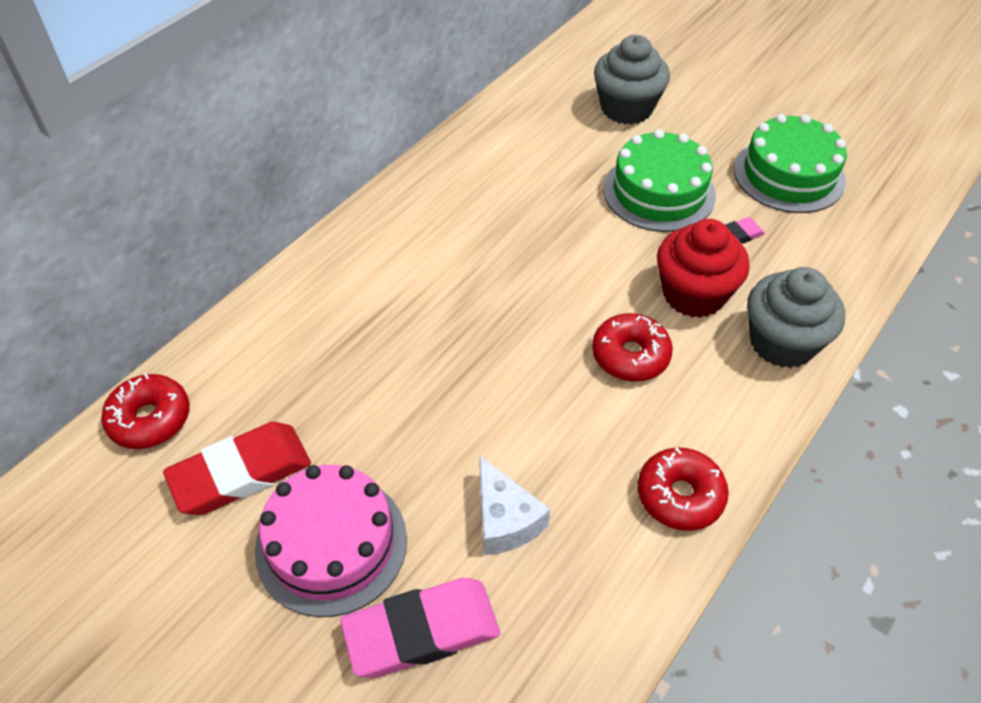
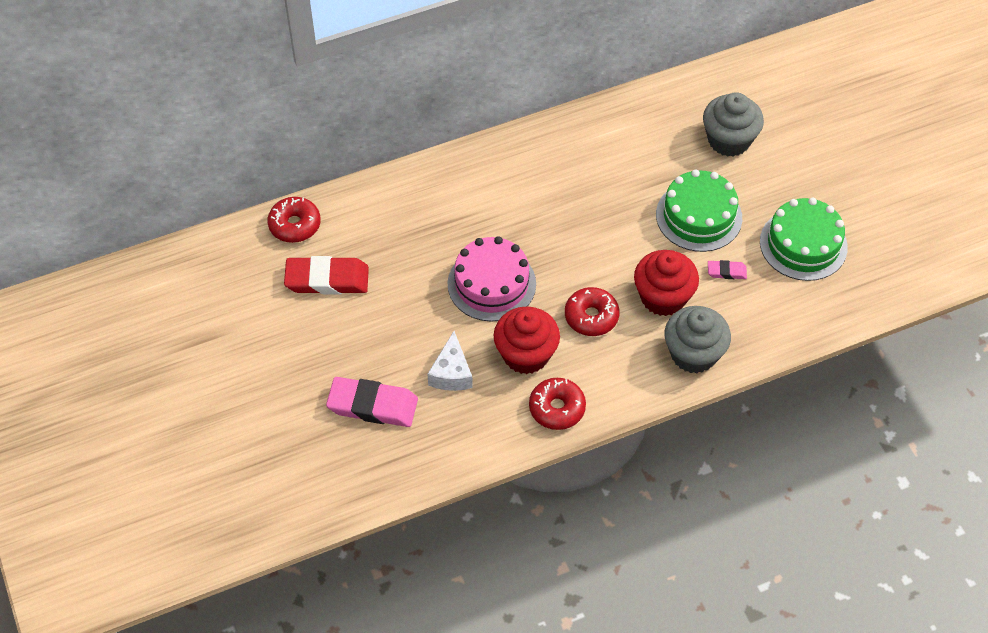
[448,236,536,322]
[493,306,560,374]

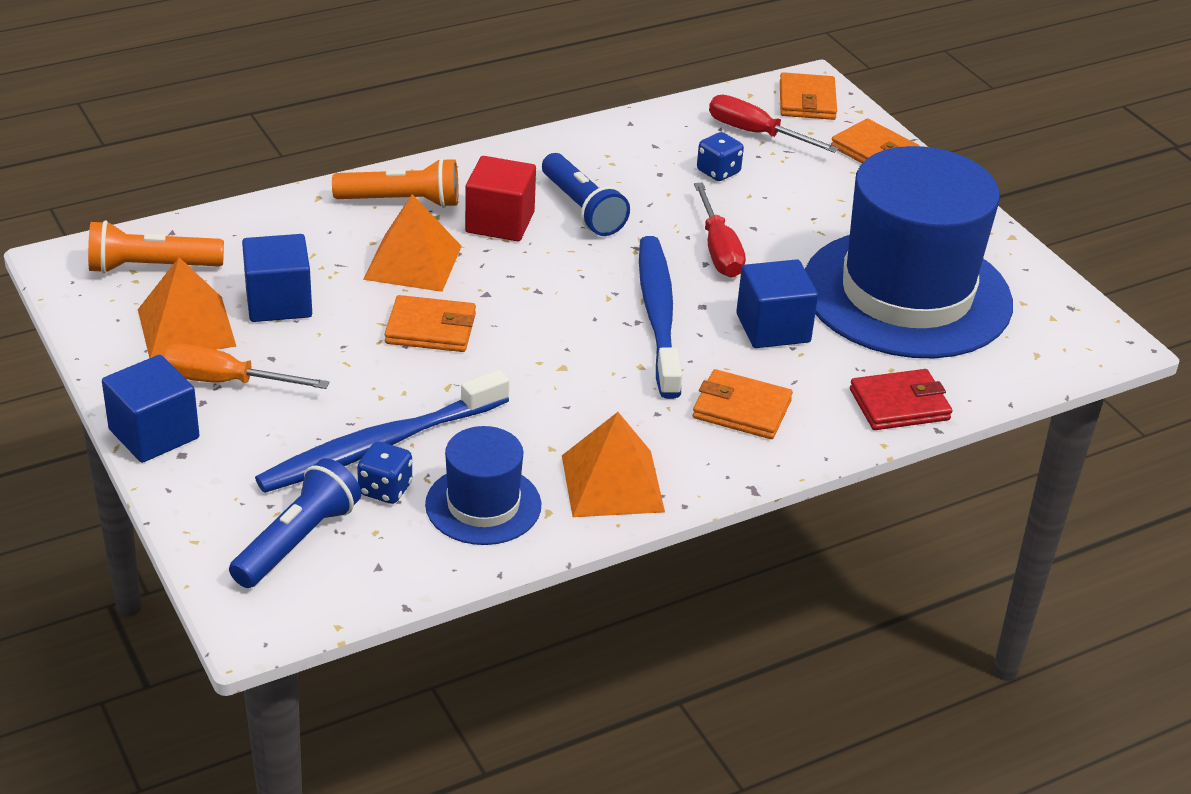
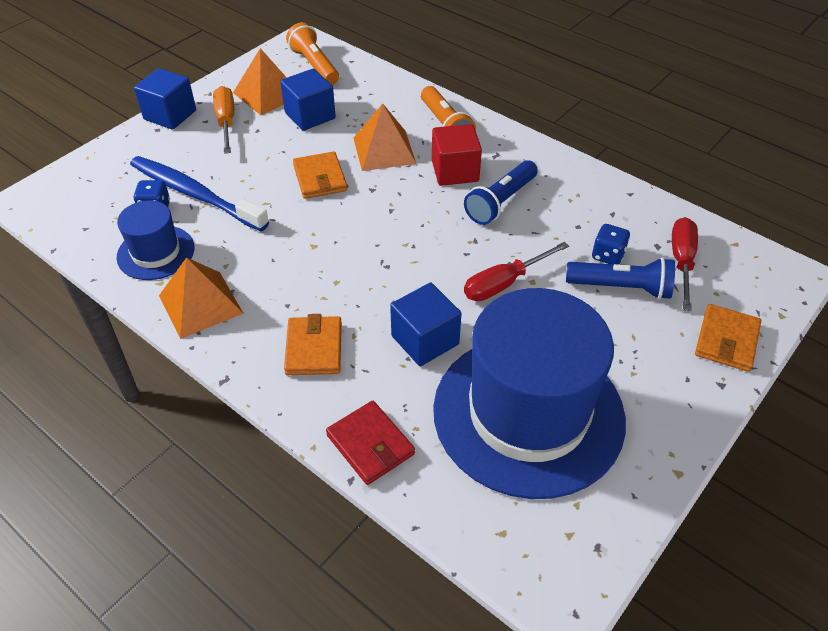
[566,257,675,299]
[639,236,682,399] (first image)
[780,72,837,120] (first image)

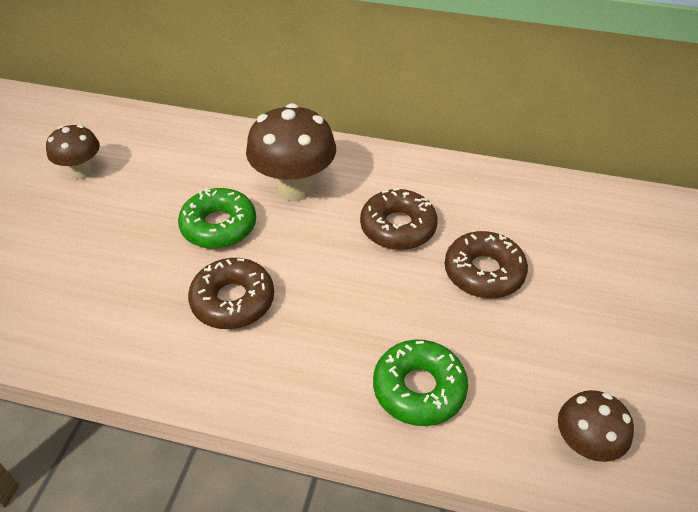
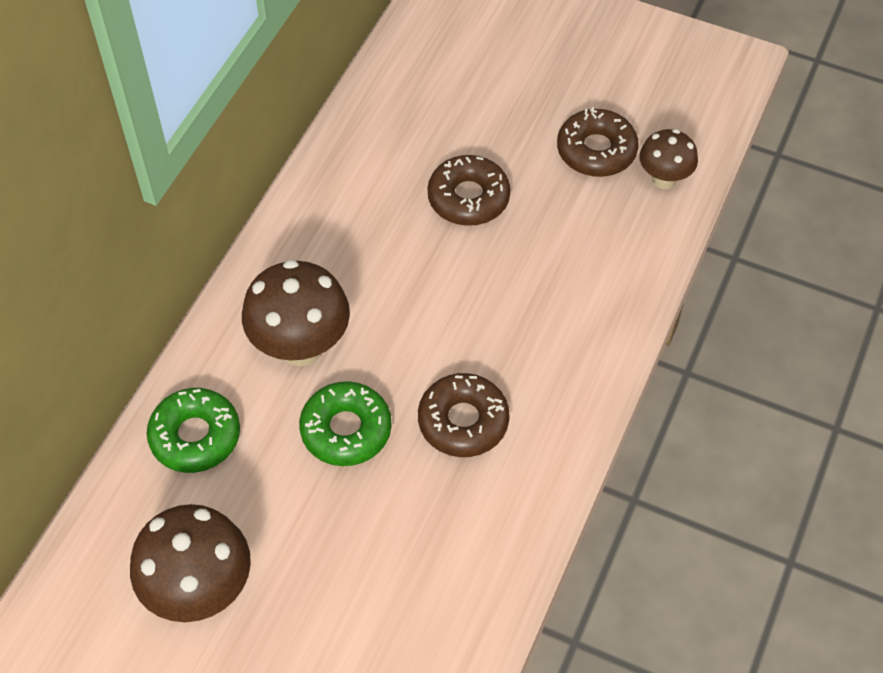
[130,504,251,622]
[557,107,638,177]
[147,388,240,473]

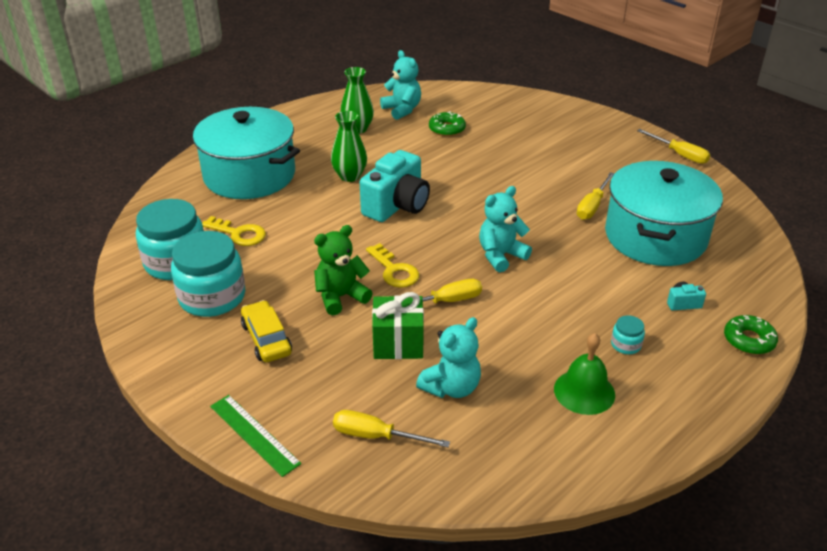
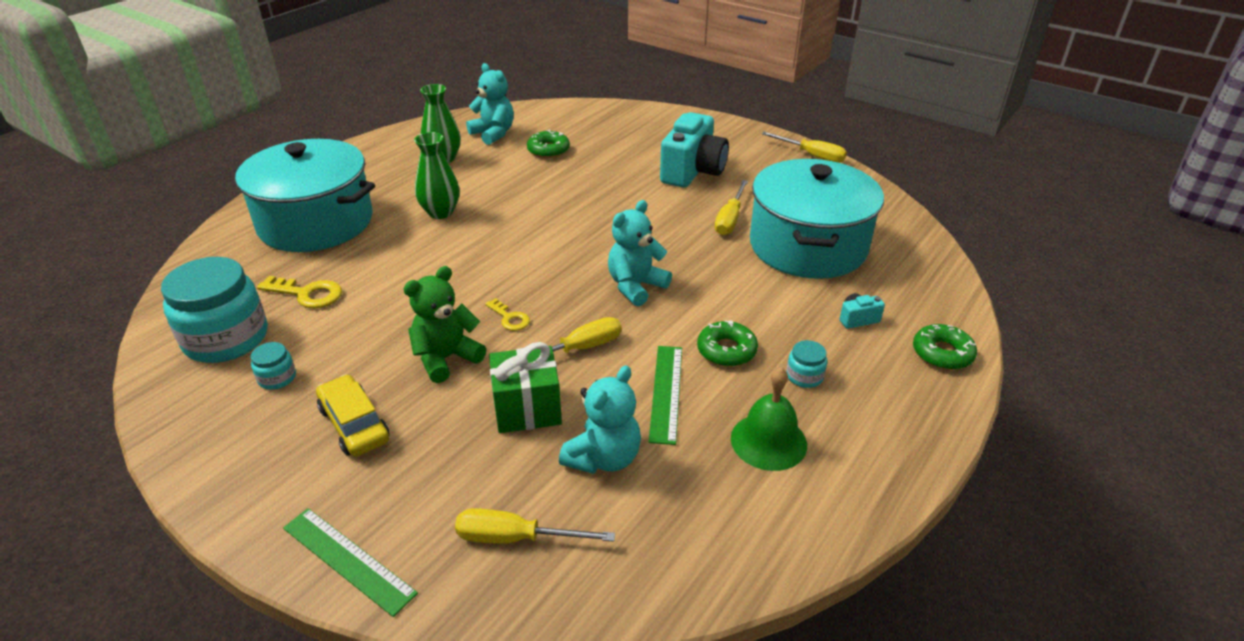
[251,342,296,390]
[660,112,729,188]
[485,298,530,331]
[649,346,682,445]
[697,320,758,367]

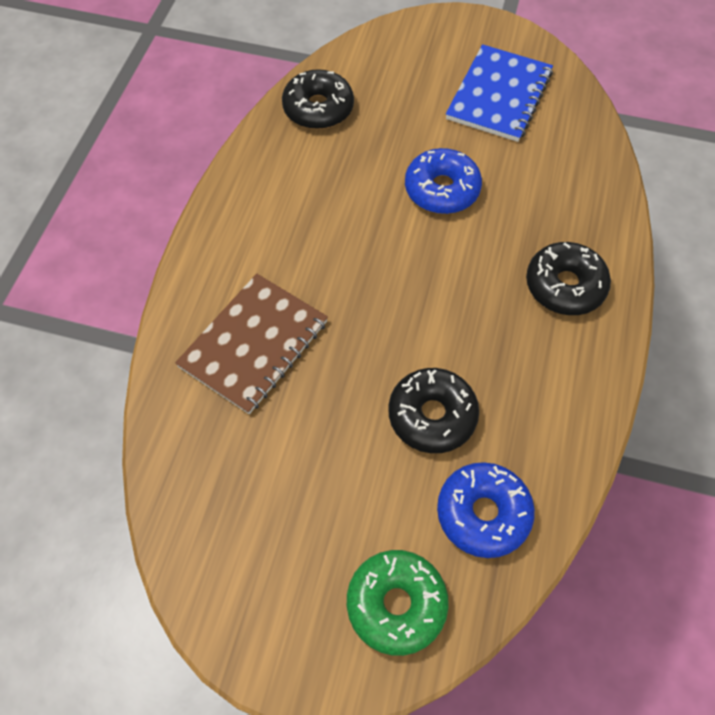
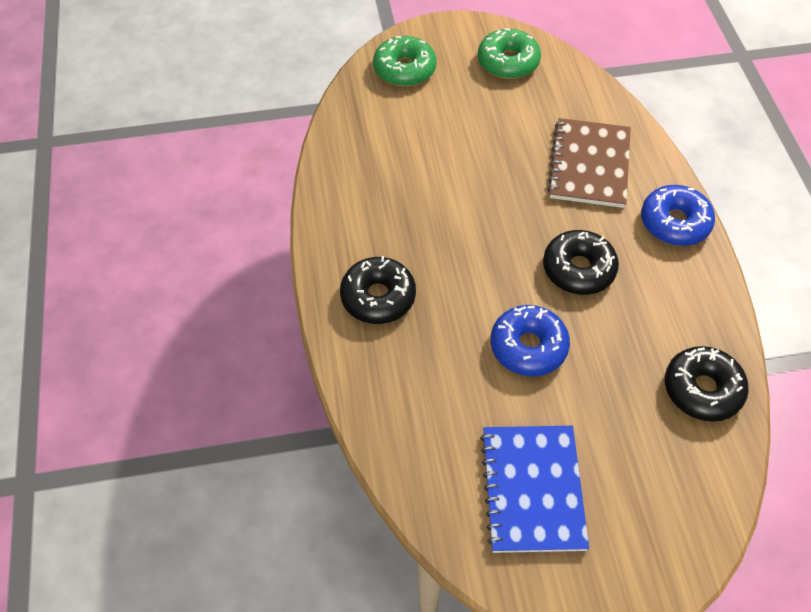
[543,230,619,295]
[641,185,715,246]
[478,28,541,79]

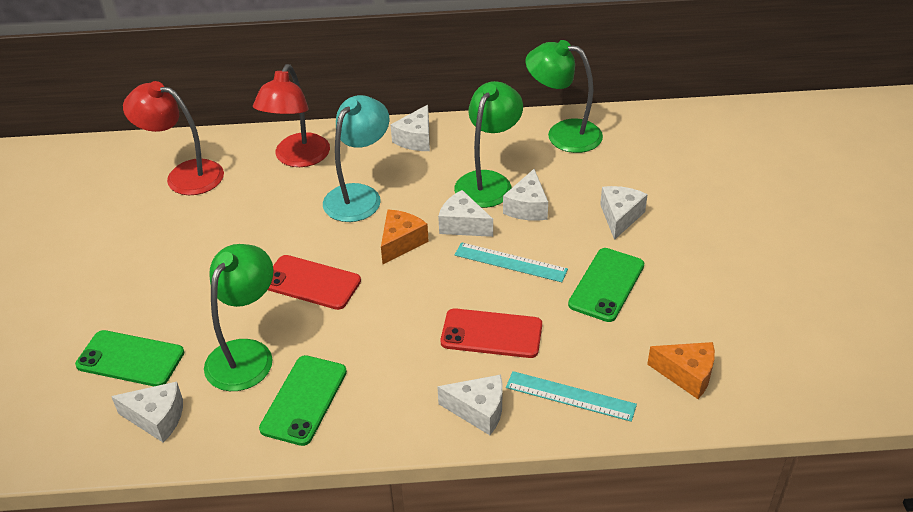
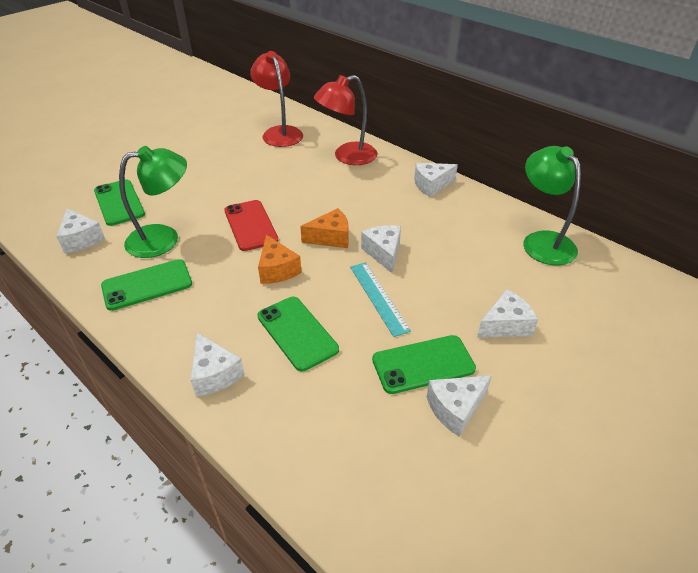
[323,95,390,222] (first image)
[257,297,339,371]
[454,81,523,208] (first image)
[427,375,492,437]
[506,371,637,422] (first image)
[258,235,302,284]

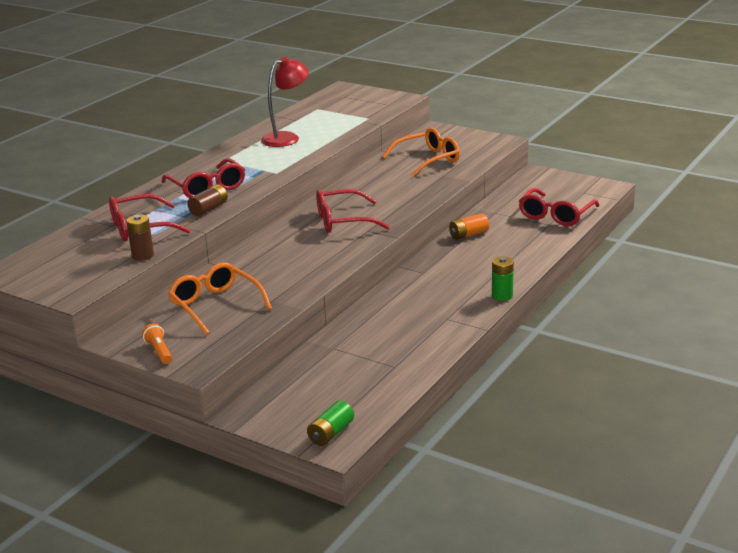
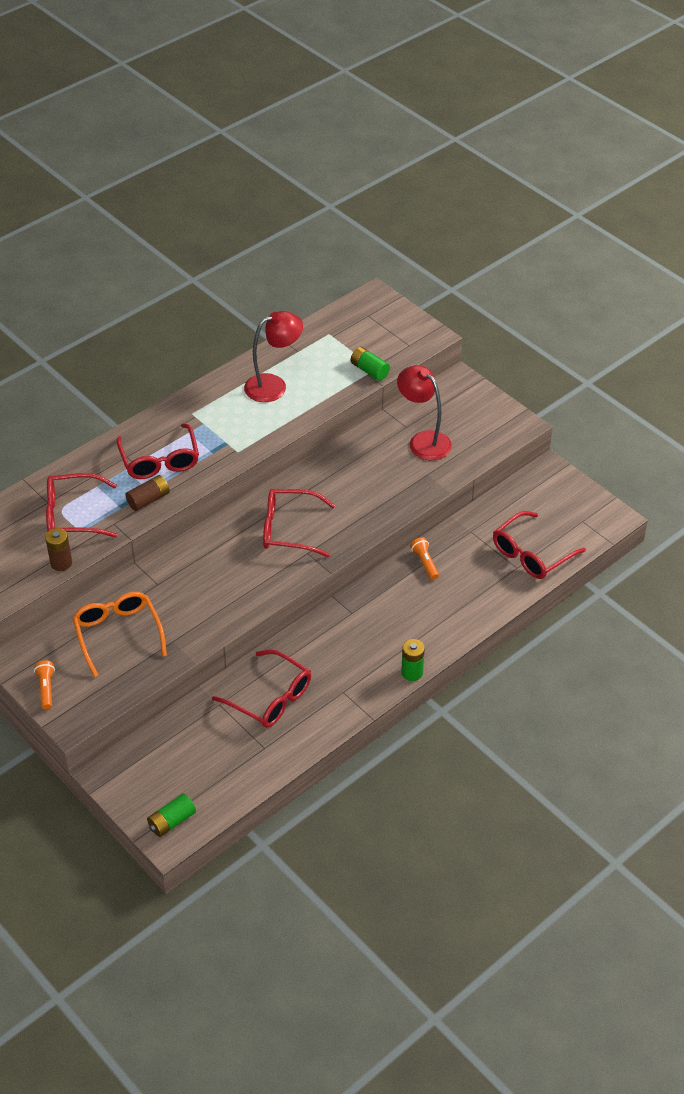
[397,365,452,460]
[410,537,439,580]
[212,649,311,728]
[351,347,390,381]

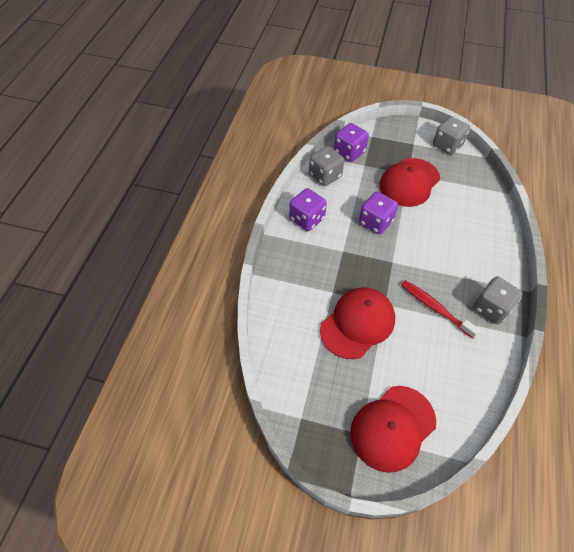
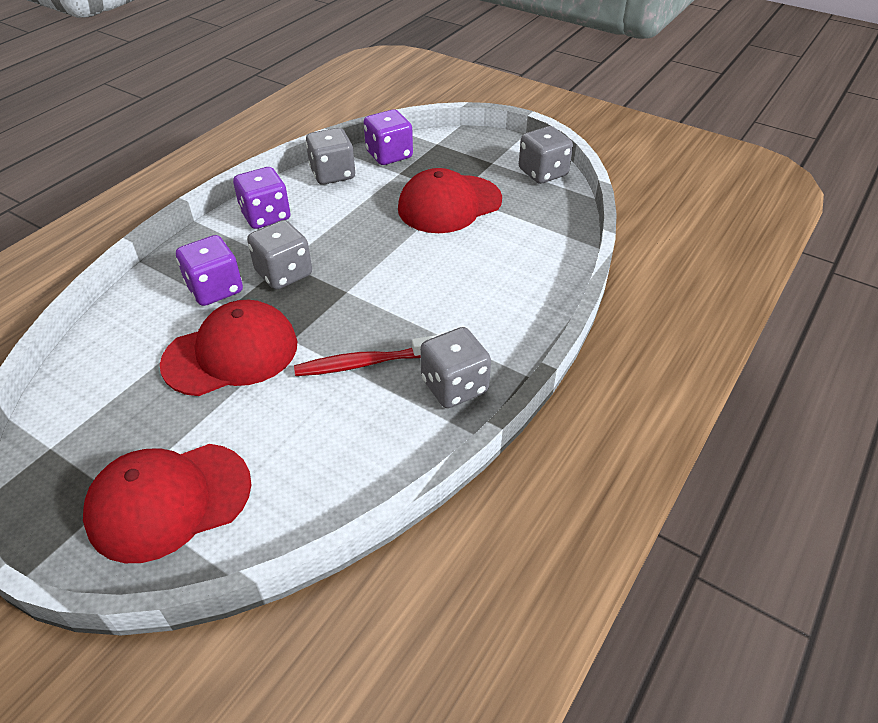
[176,235,243,306]
[294,335,439,376]
[247,220,312,290]

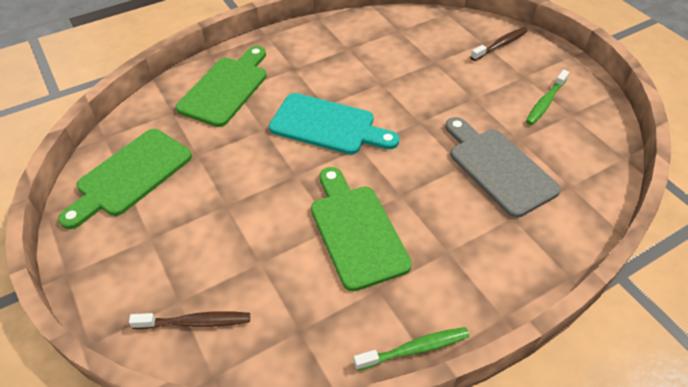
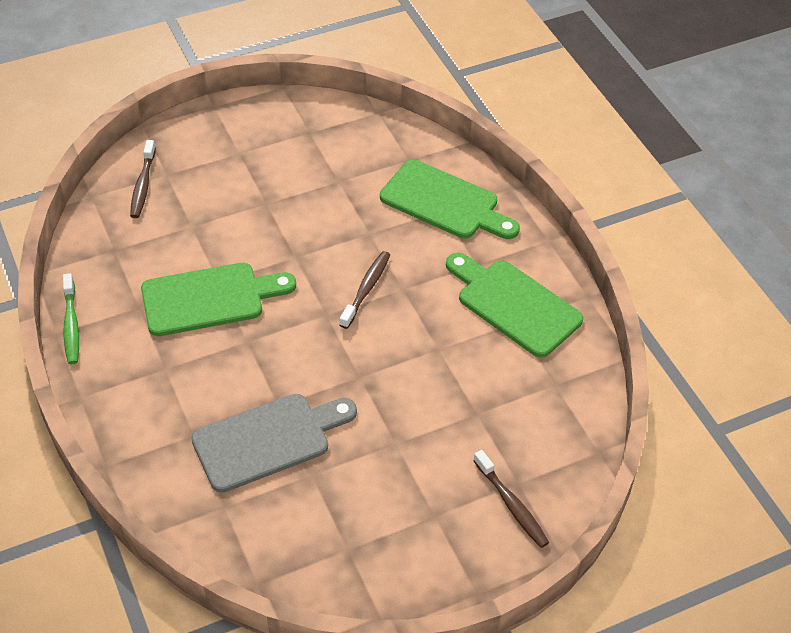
[446,253,583,358]
[339,251,390,329]
[526,70,569,125] (first image)

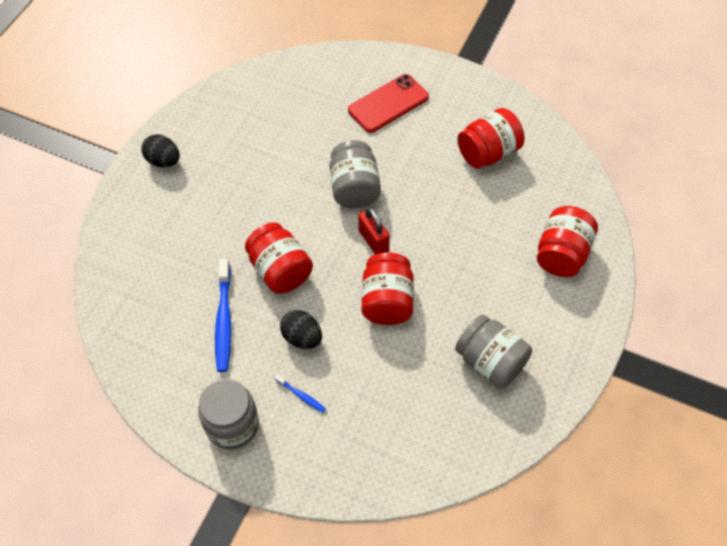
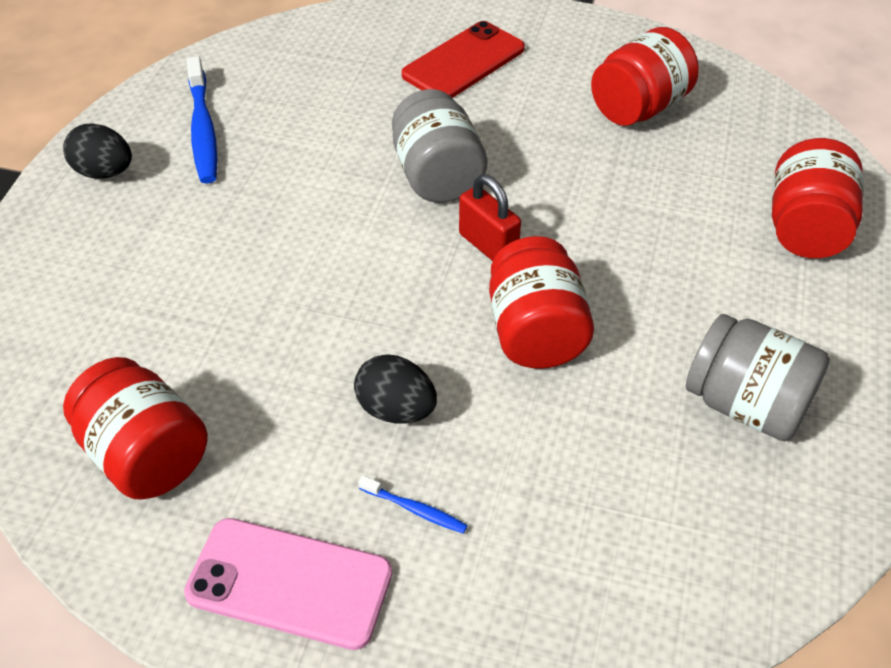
[184,518,392,650]
[187,56,217,184]
[63,357,208,500]

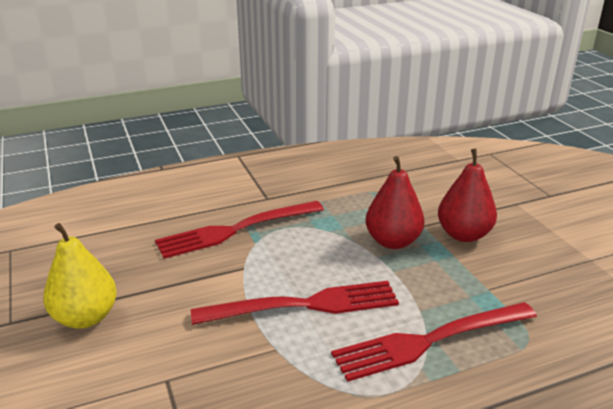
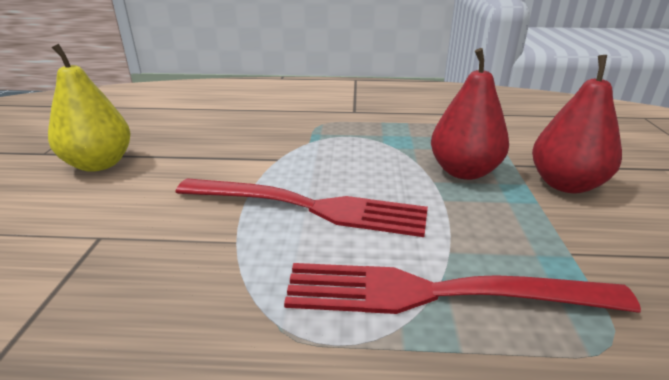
[155,201,324,259] (first image)

